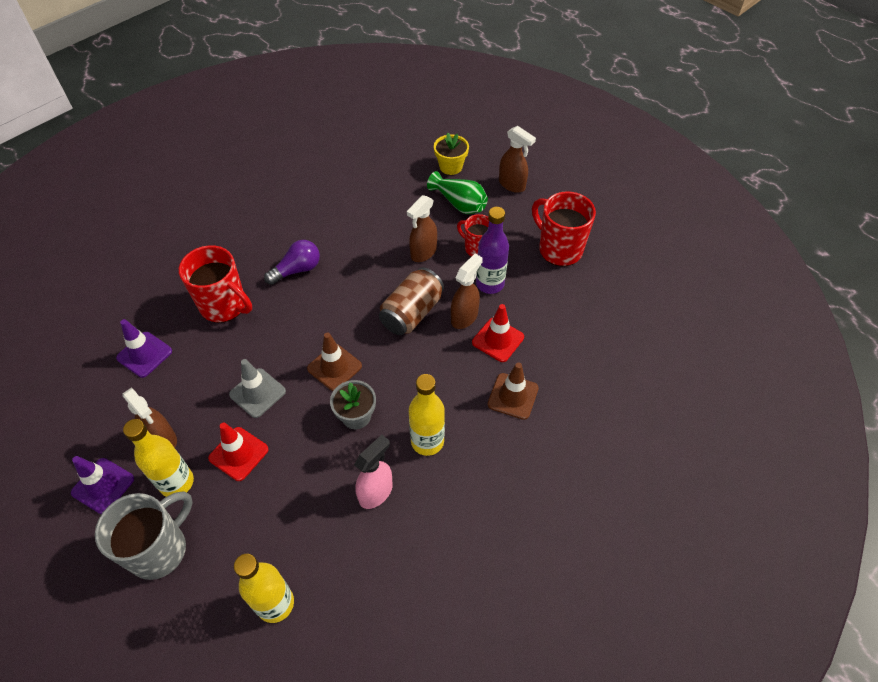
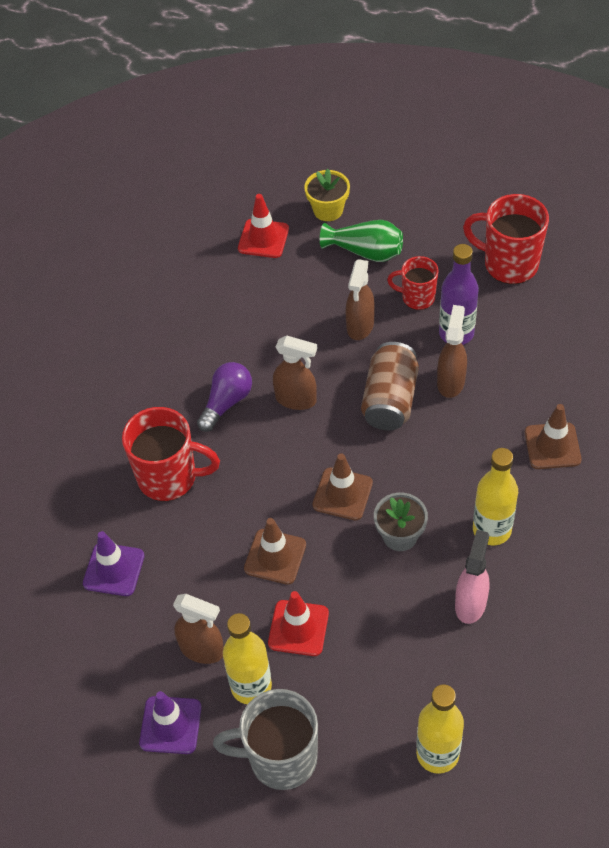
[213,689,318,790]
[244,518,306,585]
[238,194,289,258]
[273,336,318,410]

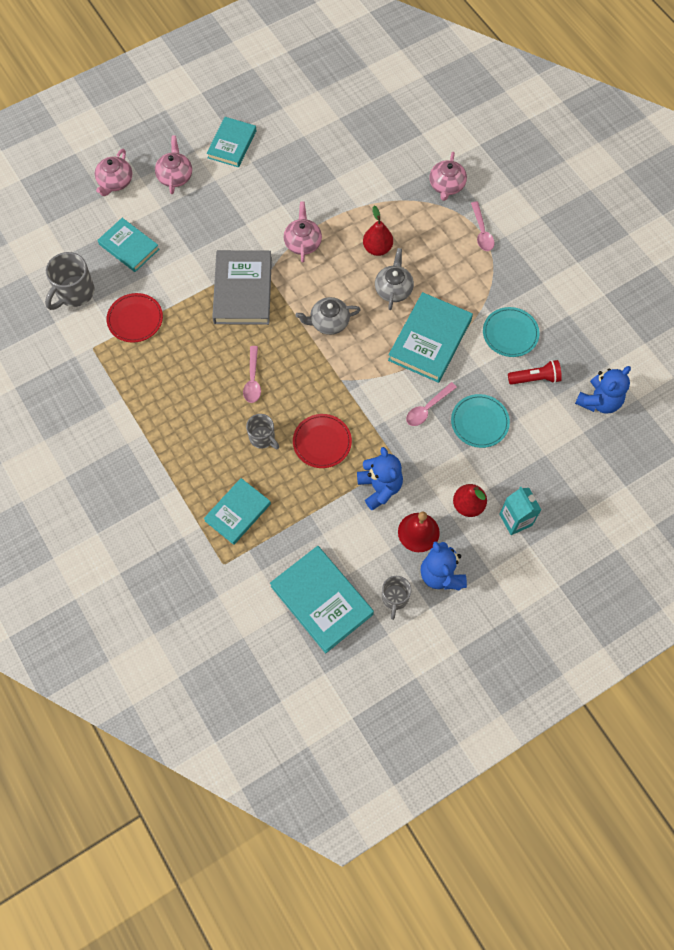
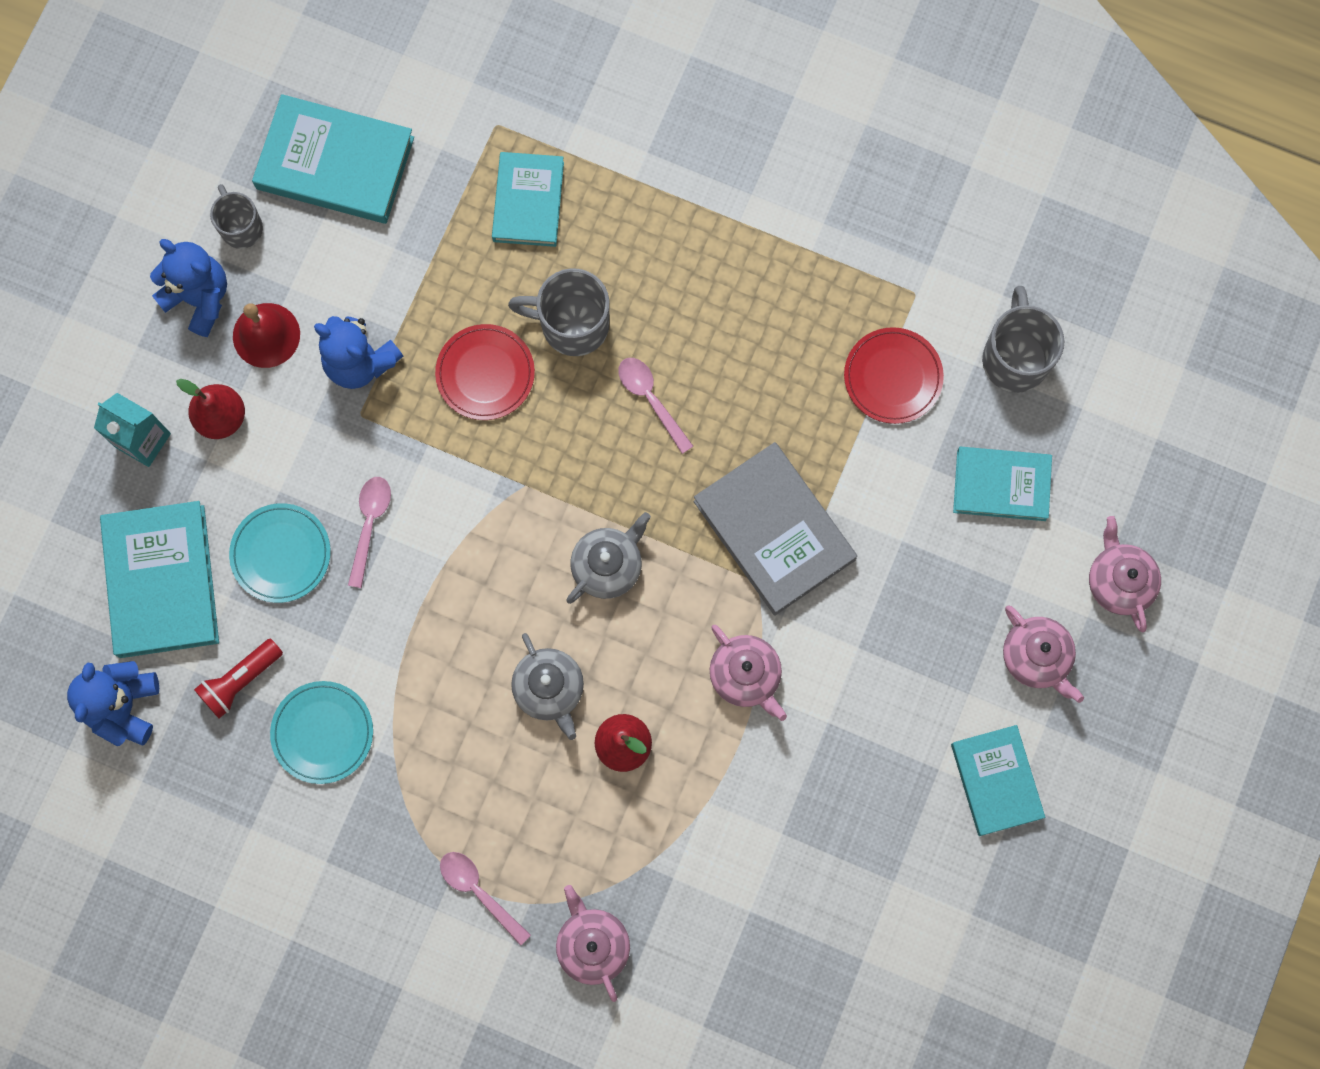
[508,268,610,356]
[100,501,219,658]

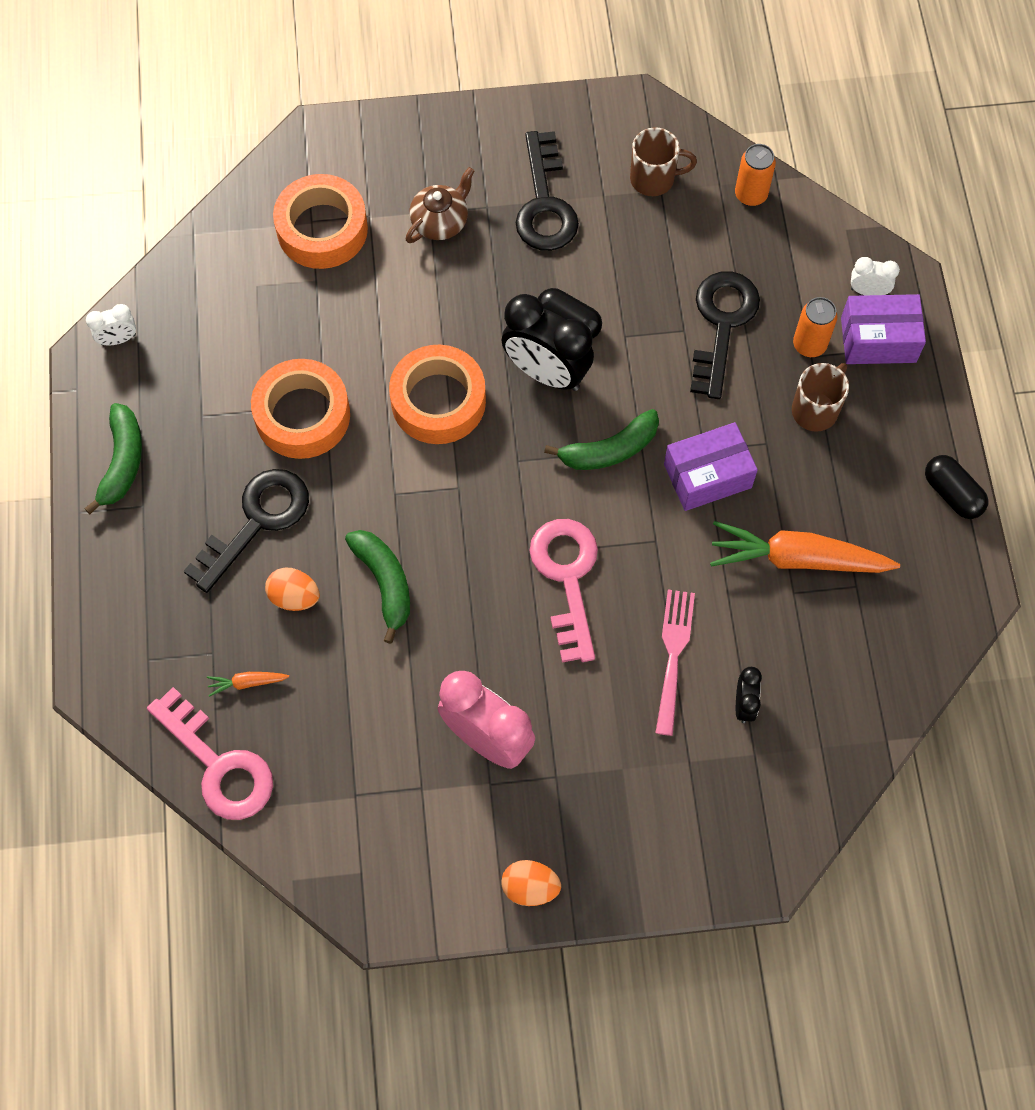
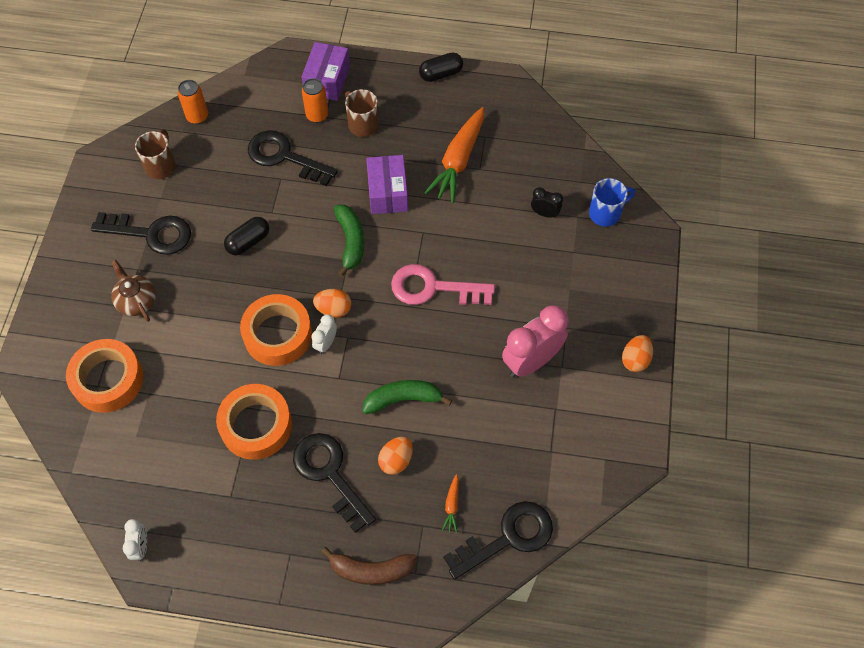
[84,403,142,514] (first image)
[443,501,553,580]
[501,294,594,391] (first image)
[656,589,695,736] (first image)
[311,314,337,354]
[313,289,351,318]
[321,547,417,585]
[589,178,635,227]

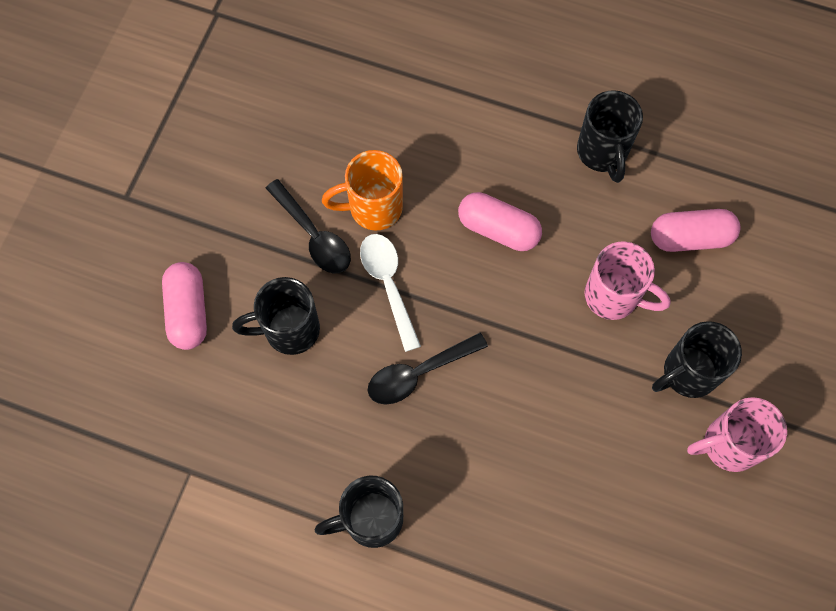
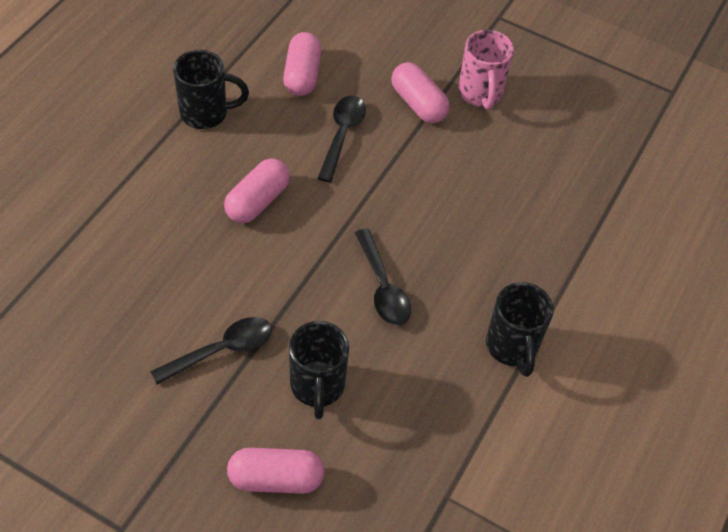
[322,150,403,231] (first image)
[360,234,421,352] (first image)
[317,96,366,183]
[391,62,450,123]

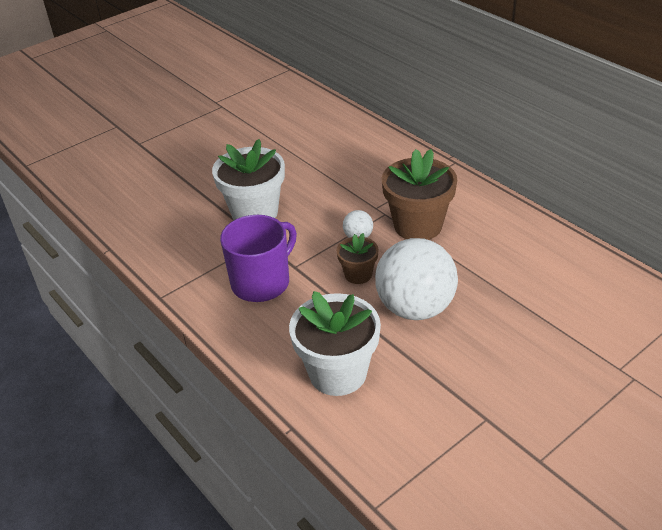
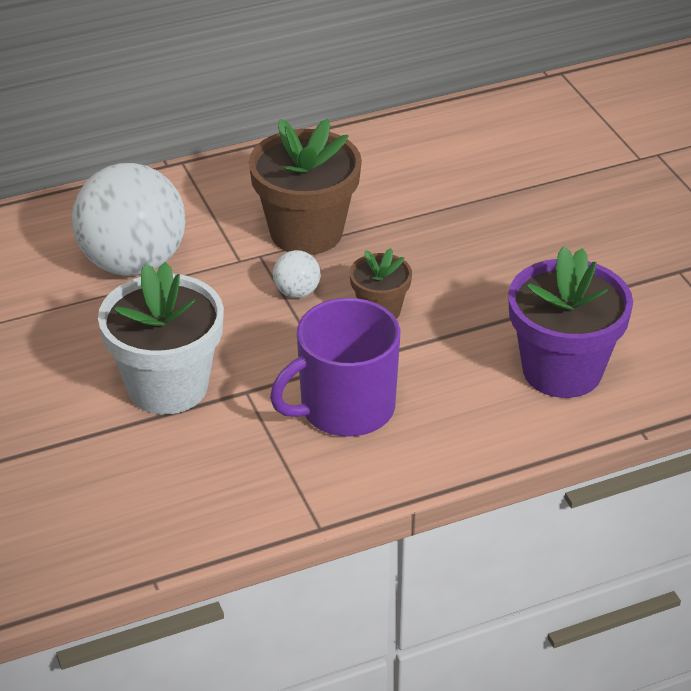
[270,298,400,437]
[508,246,633,398]
[72,163,186,276]

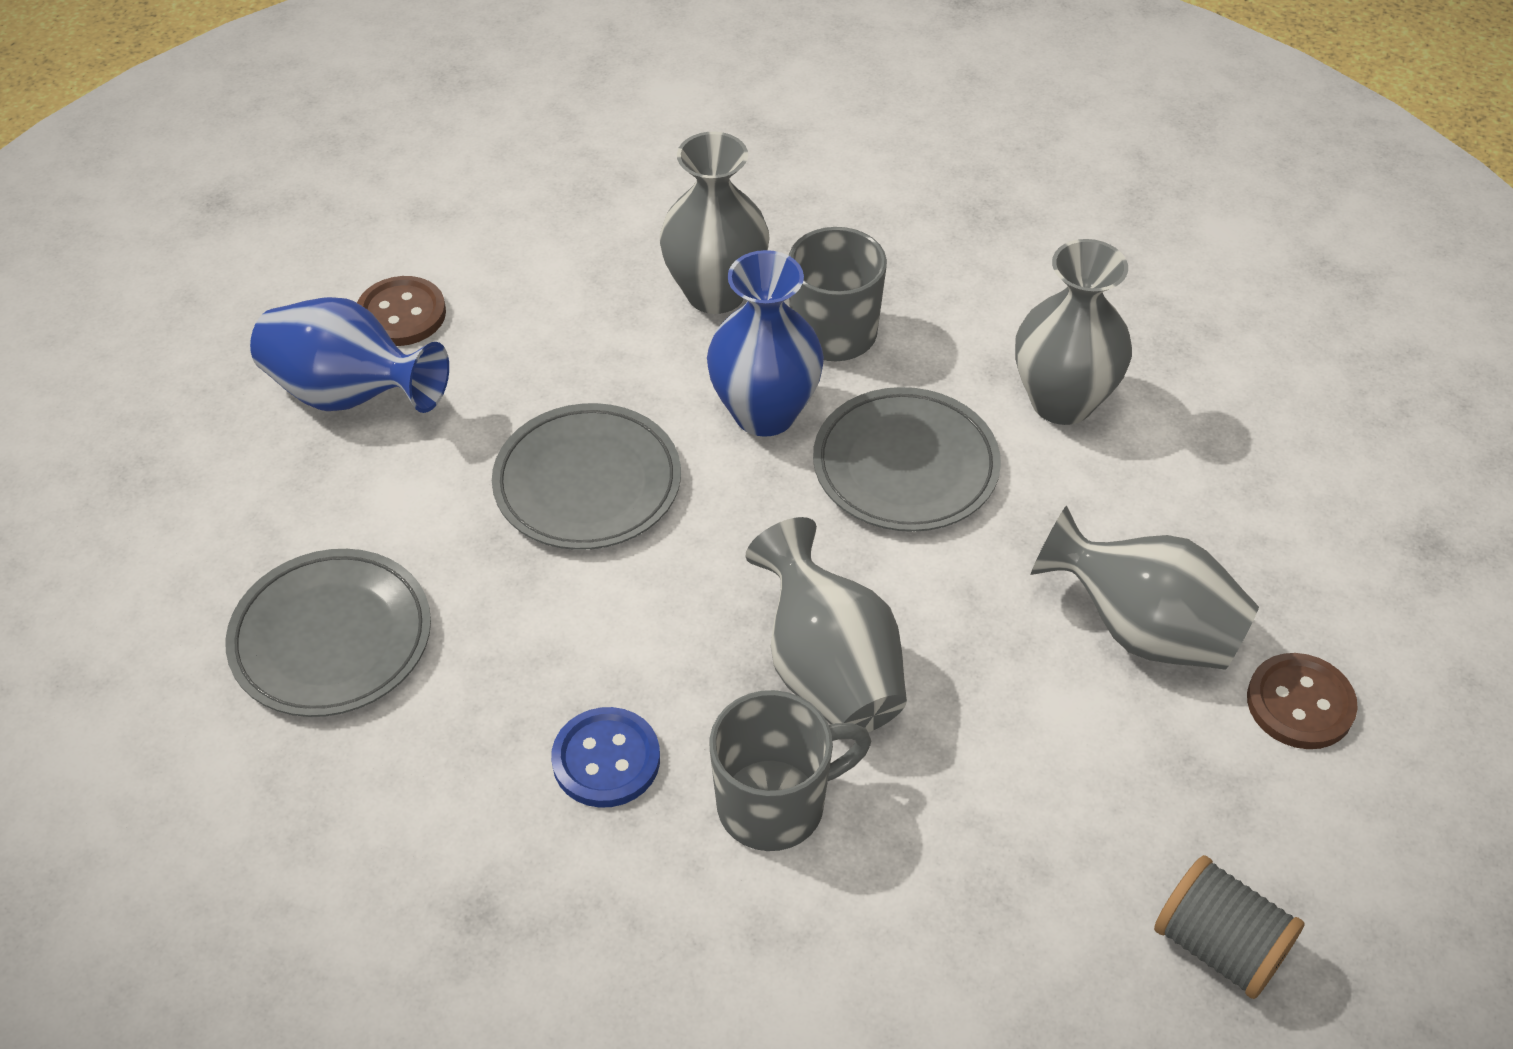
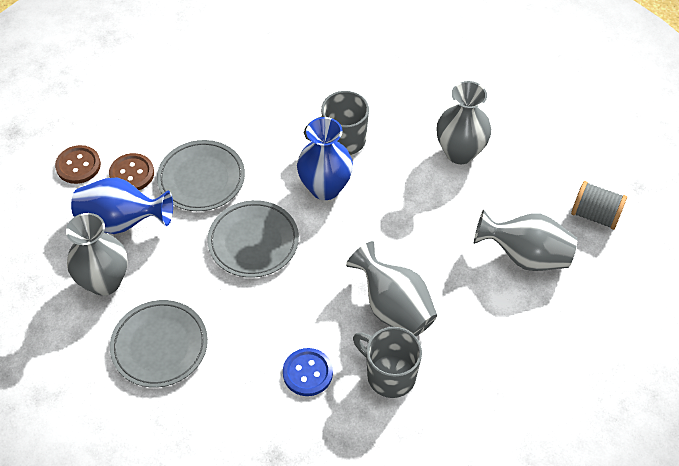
[66,213,128,296]
[353,327,422,398]
[157,140,245,211]
[571,181,627,230]
[55,145,101,184]

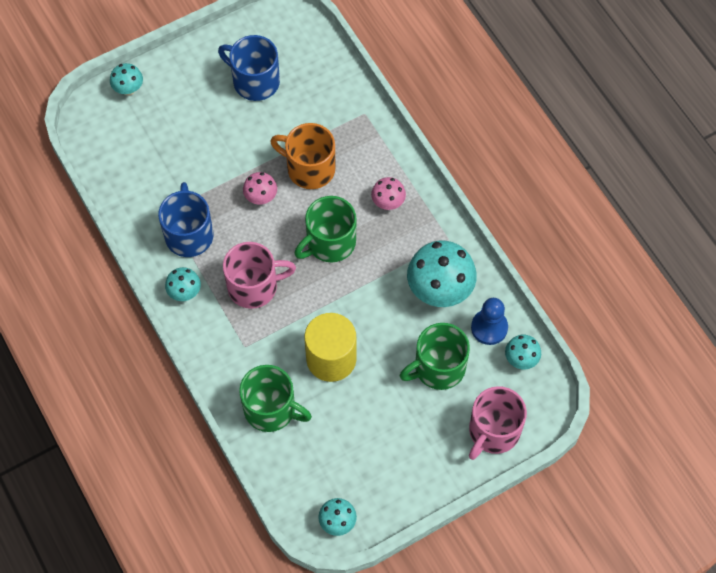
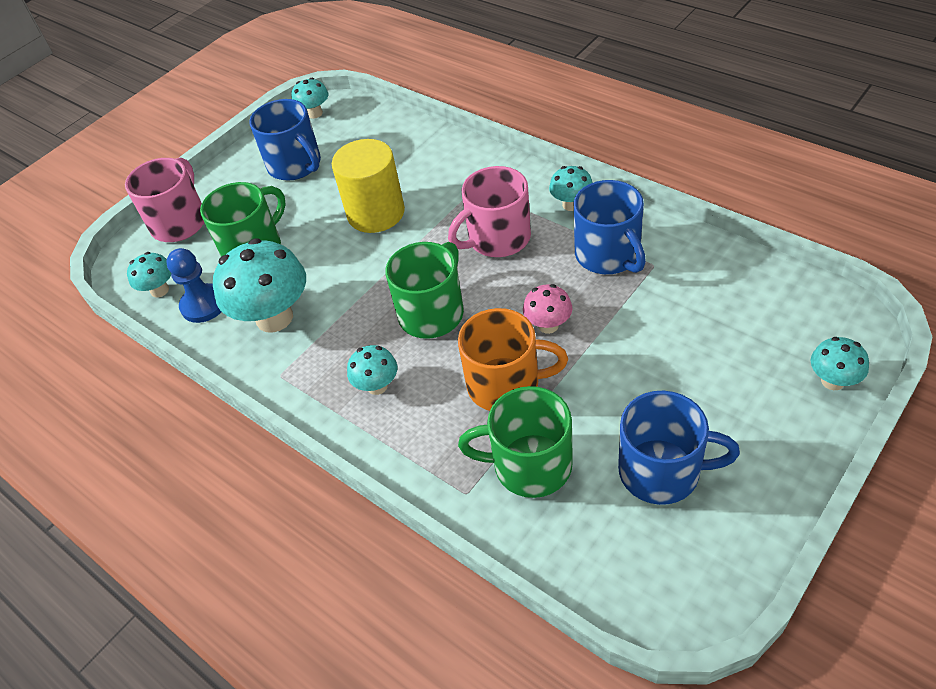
[458,386,573,498]
[347,345,397,395]
[249,99,321,181]

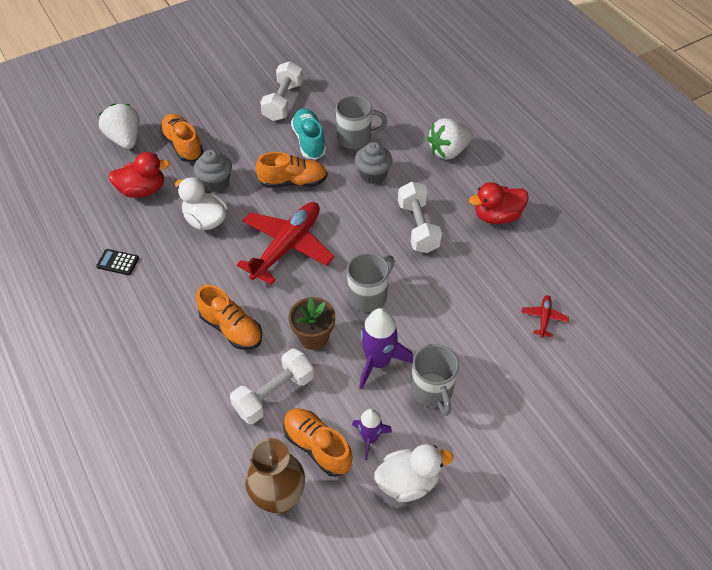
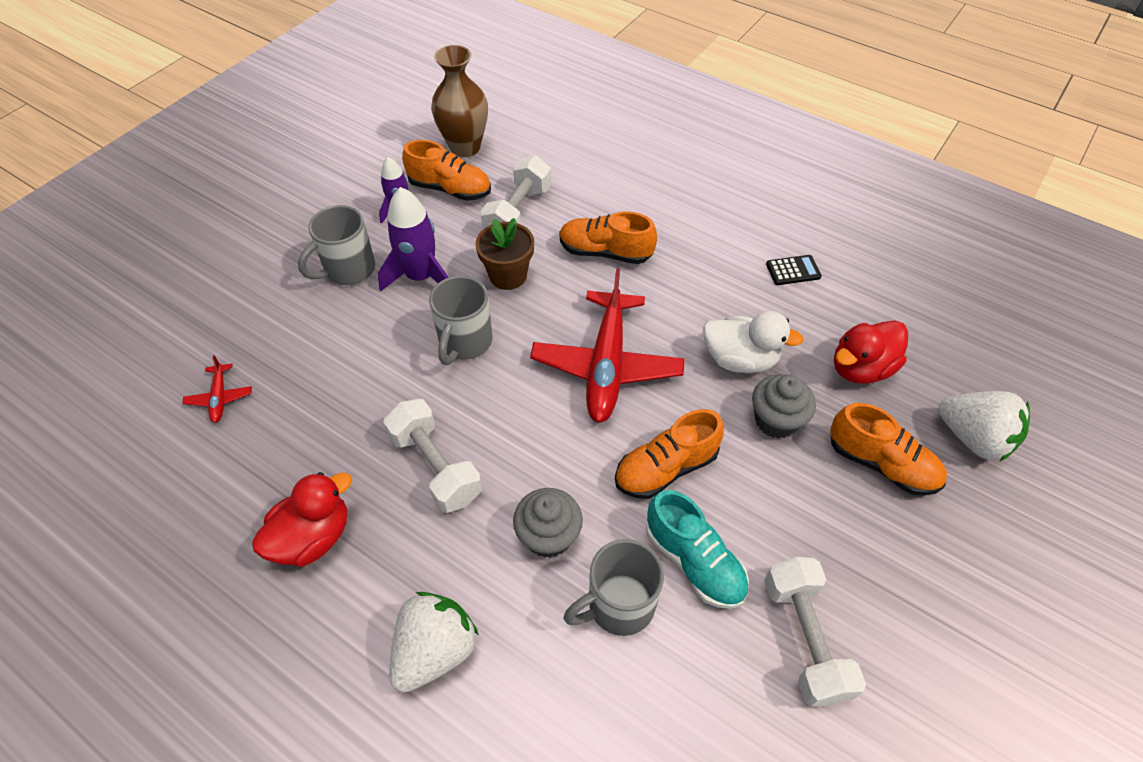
[374,444,453,502] (first image)
[298,205,375,285]

